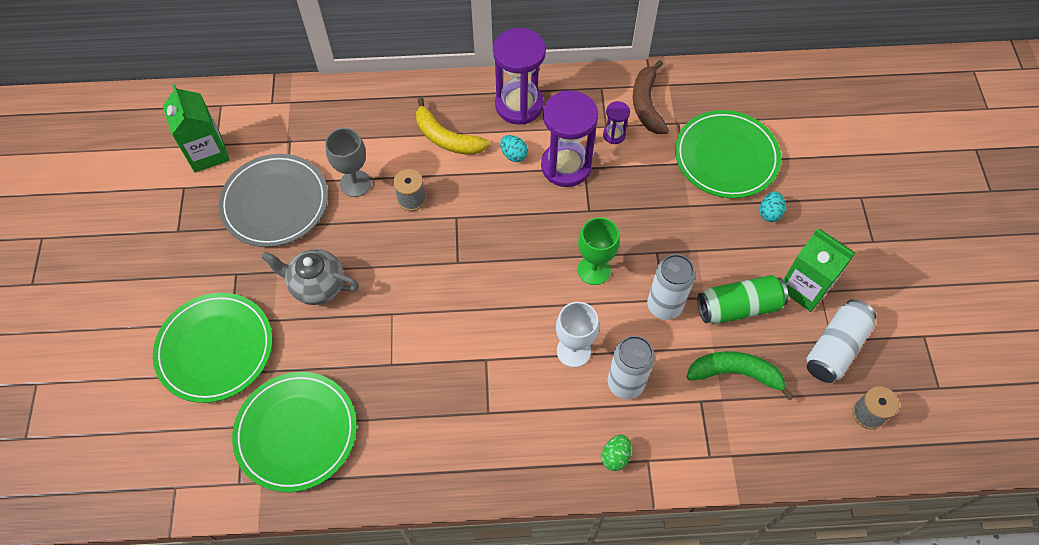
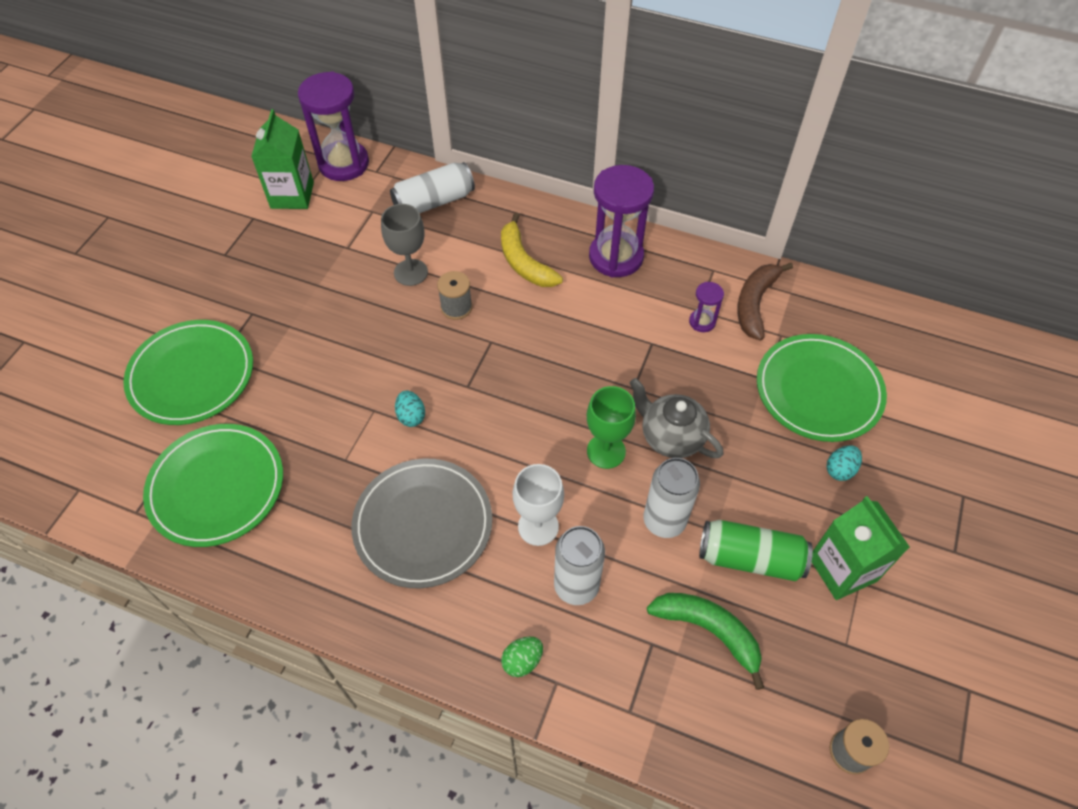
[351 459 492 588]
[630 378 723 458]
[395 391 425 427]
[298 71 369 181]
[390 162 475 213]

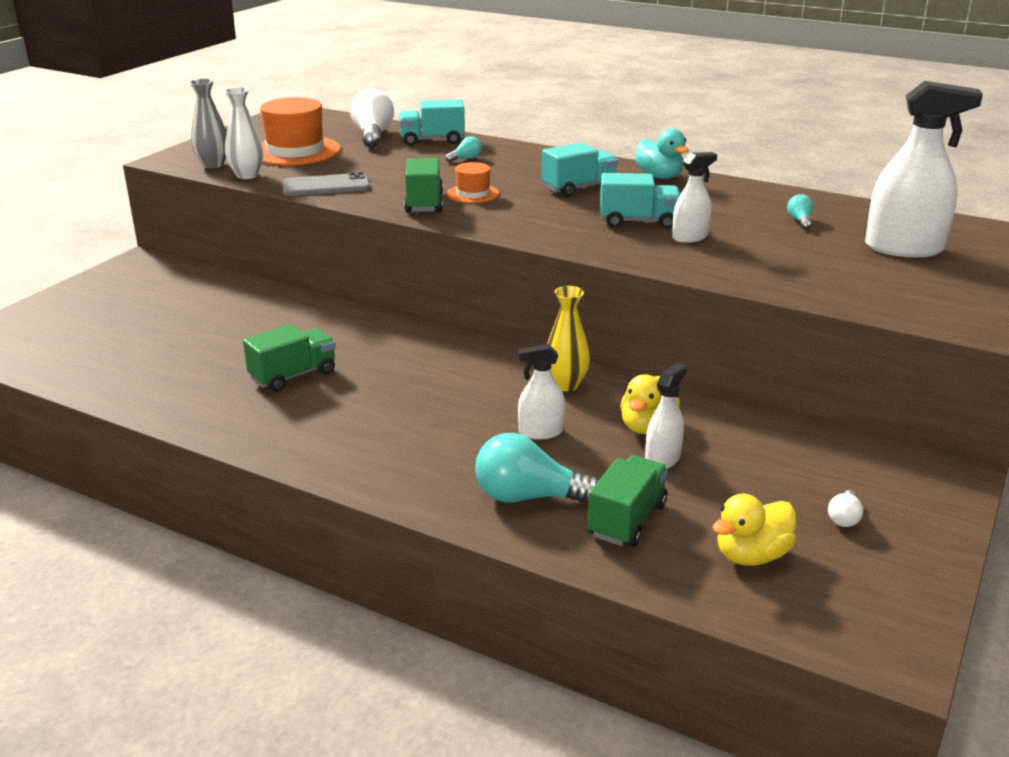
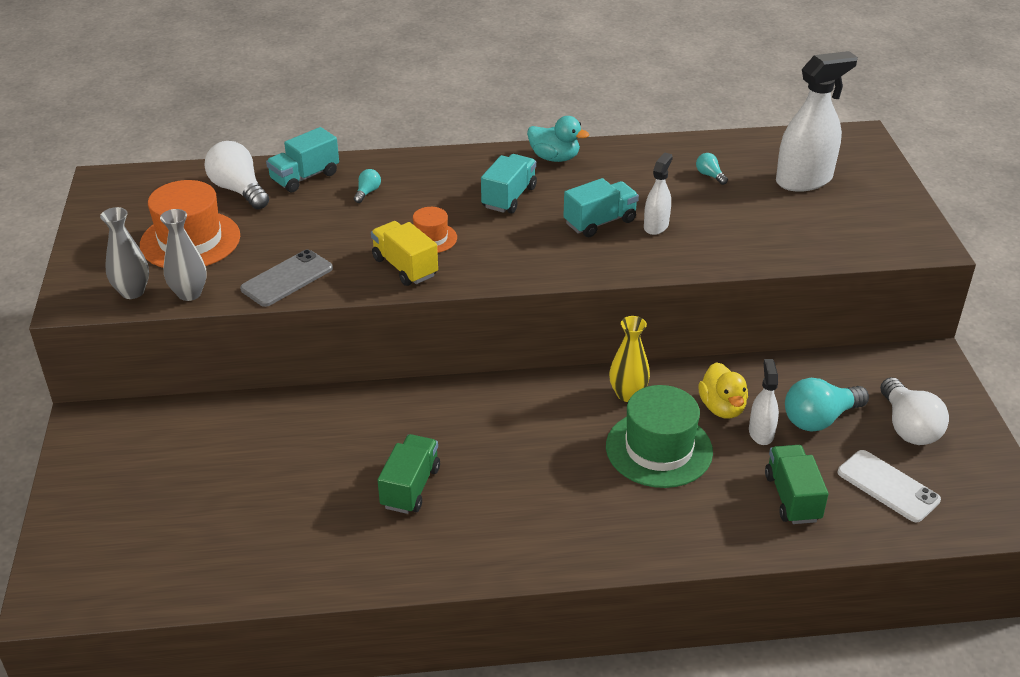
[785 378 869 432]
[606 385 713 488]
[838 450 941 523]
[160 209 207 301]
[371 221 438 286]
[880 377 949 445]

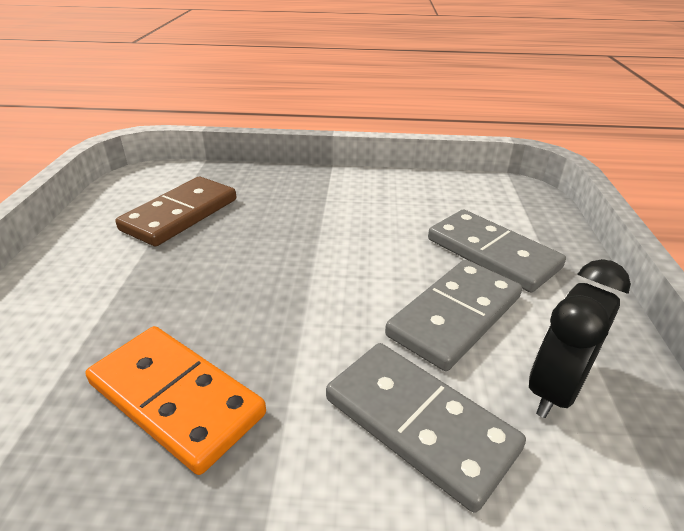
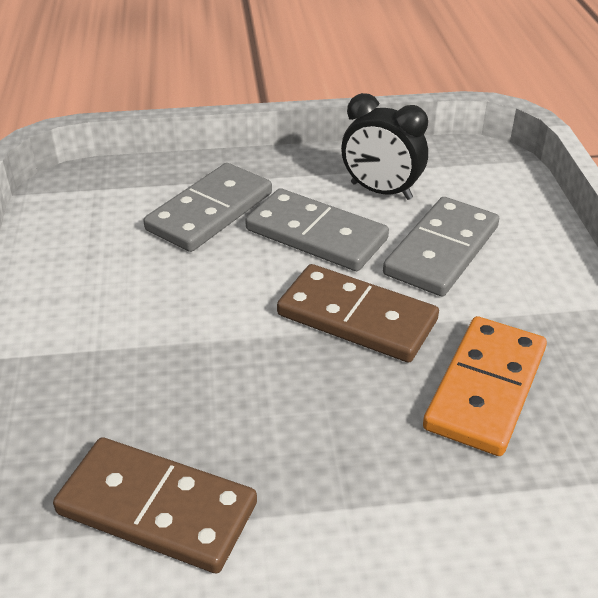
[277 264 439 363]

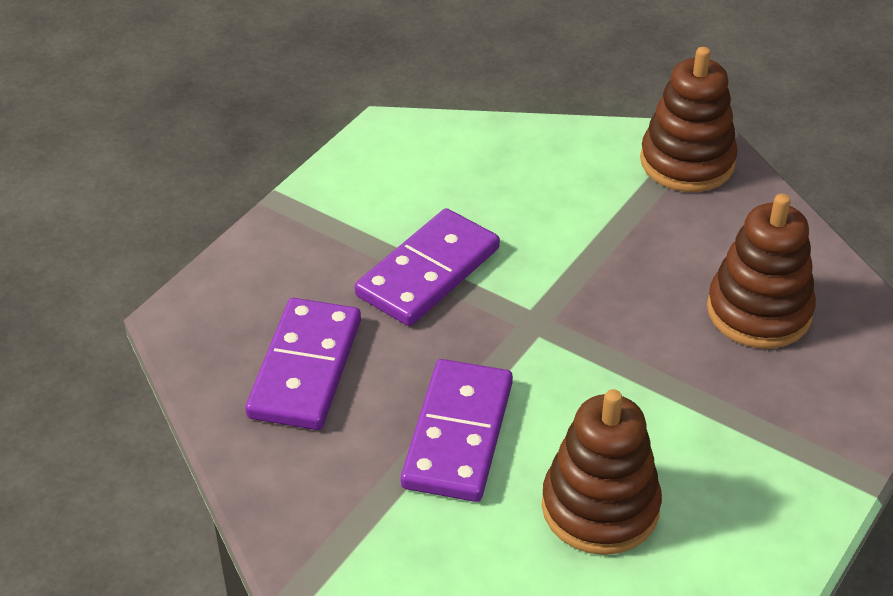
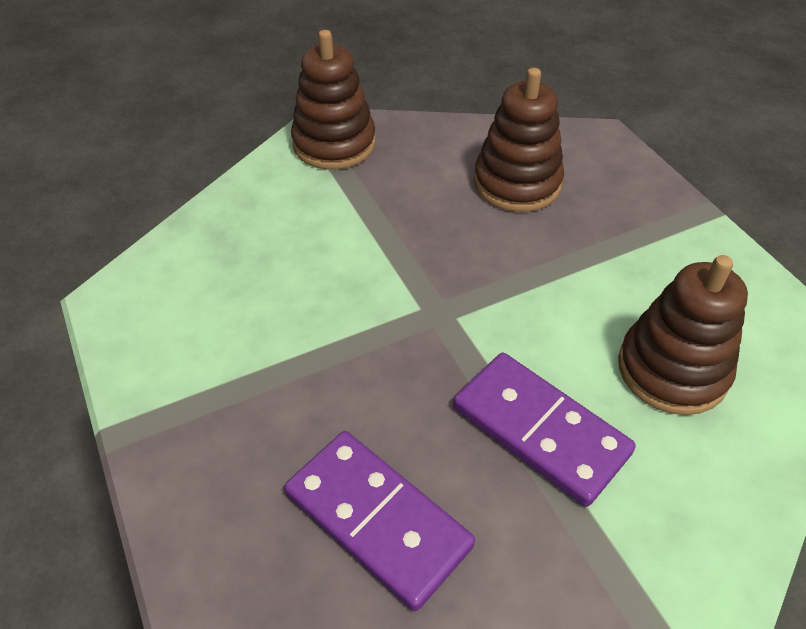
[355 208 500 326] (first image)

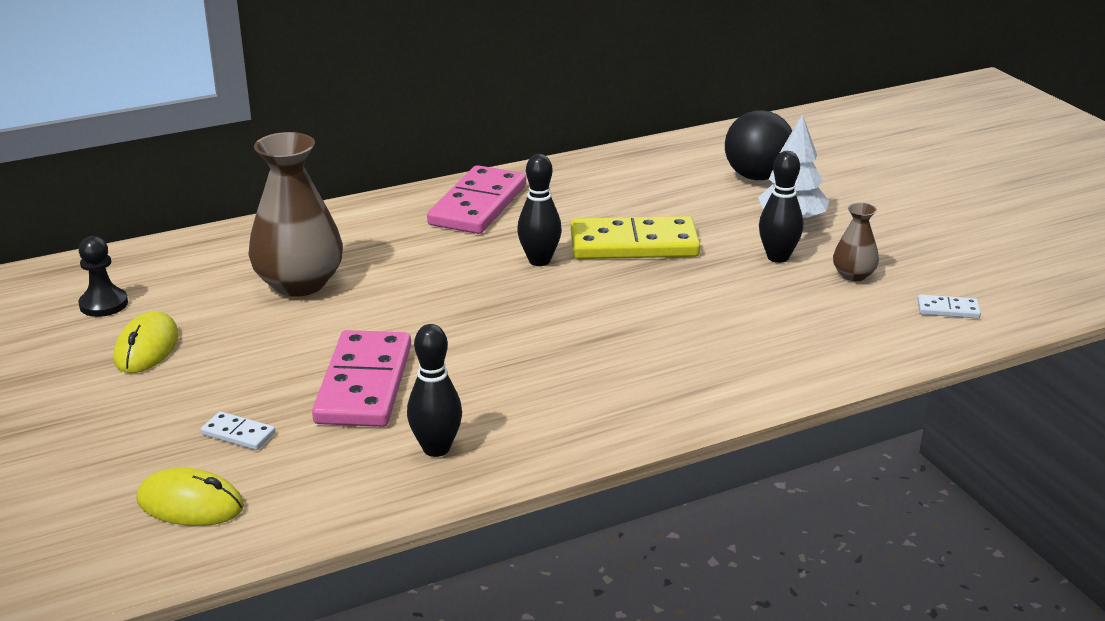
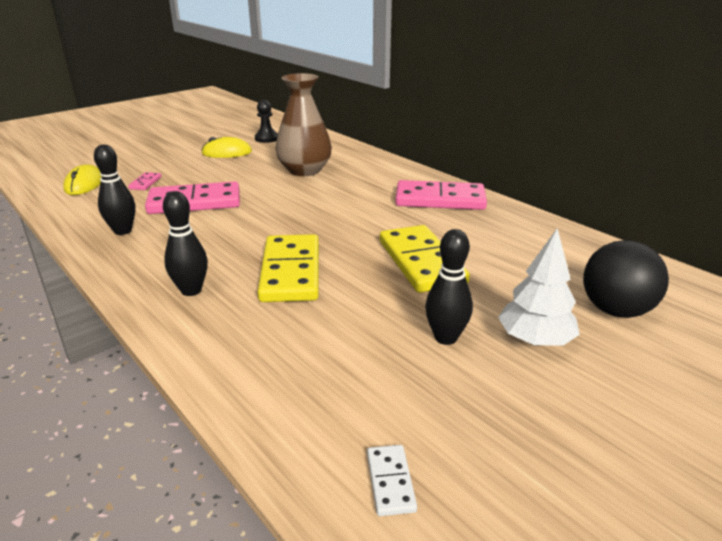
[833 203 879 281] (first image)
[258 234 319 302]
[163 191 208 296]
[128 172 161 190]

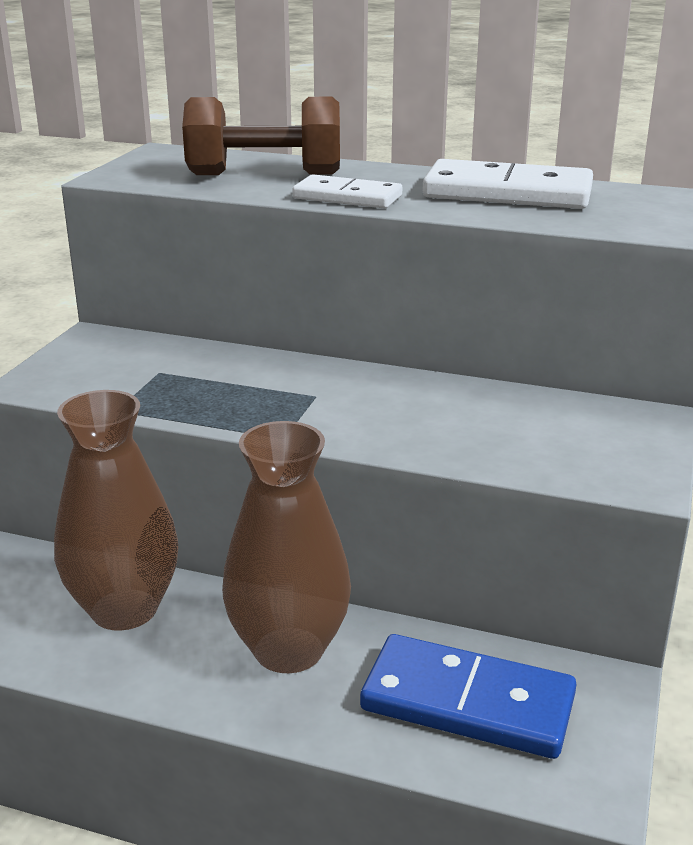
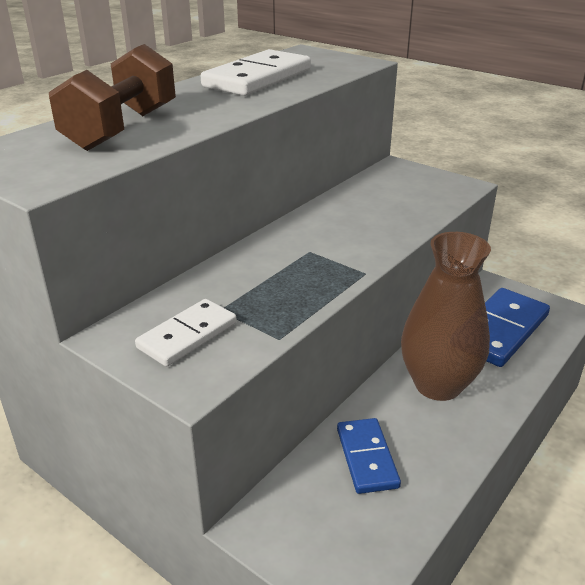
[135 299 237 367]
[337 418 401 494]

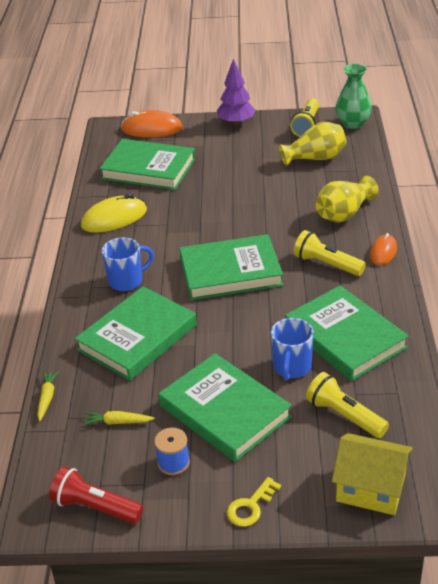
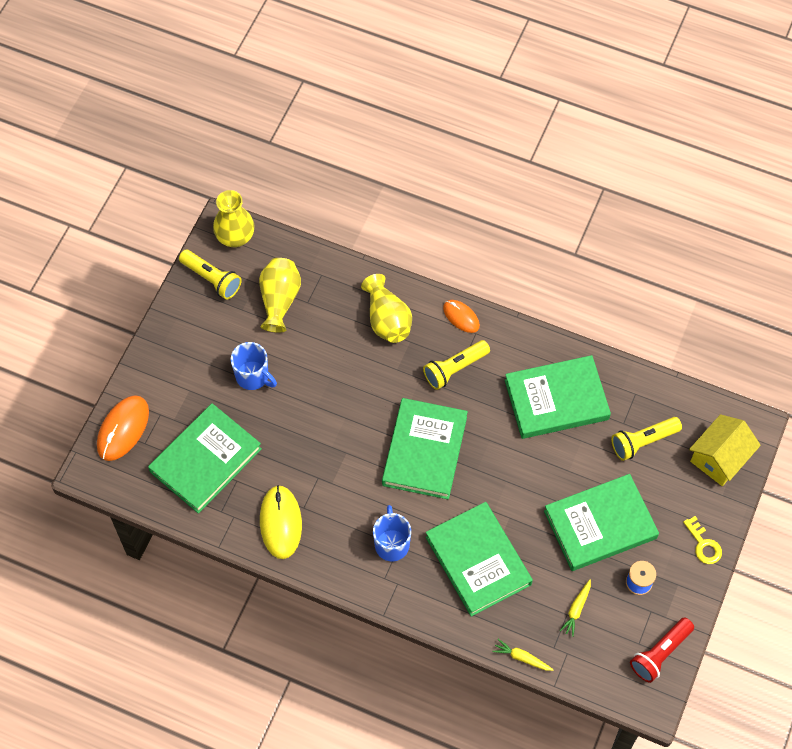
[217 59 255 126] (first image)
[231 342 277 390]
[213 190 254 247]

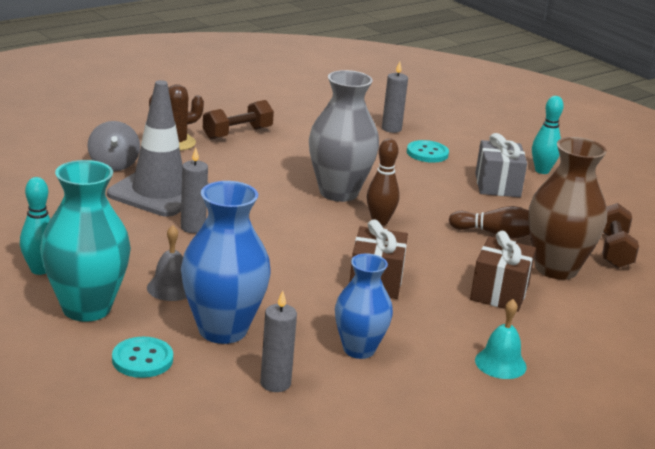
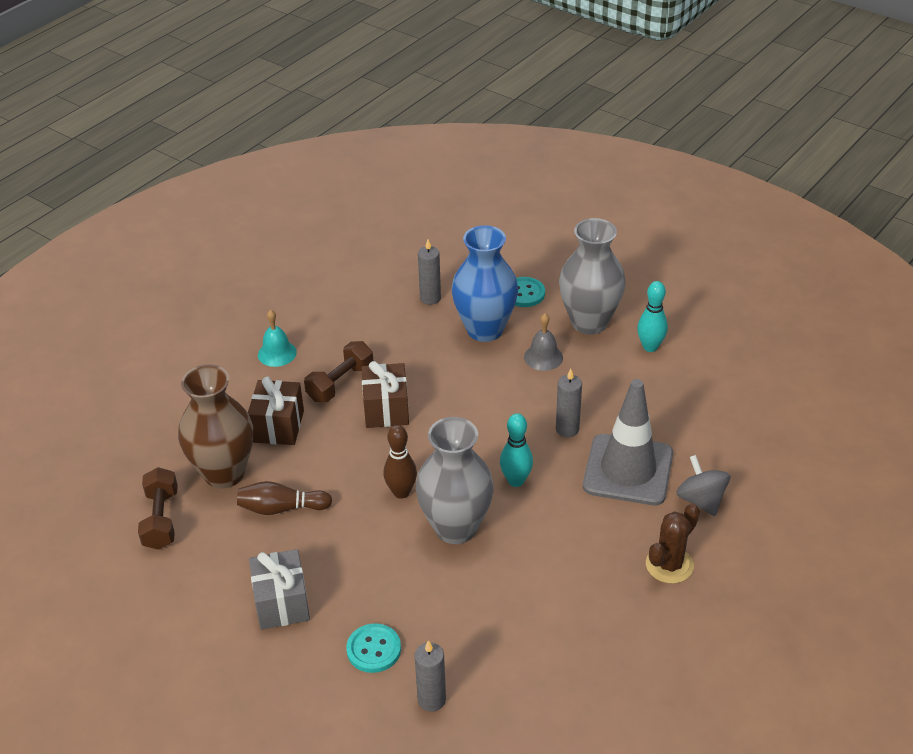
[335 253 393 359] (first image)
[304 341 373 402]
[500 413 533 487]
[559 218 626 335]

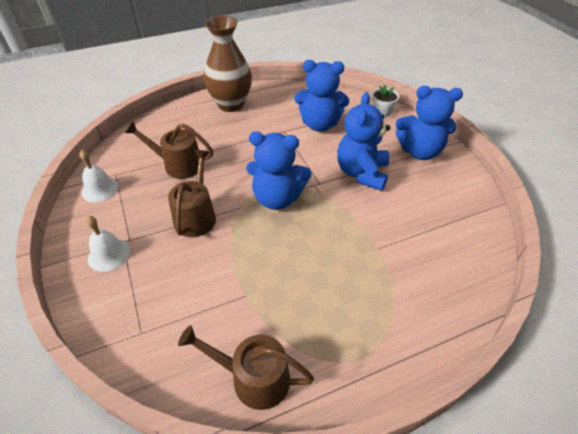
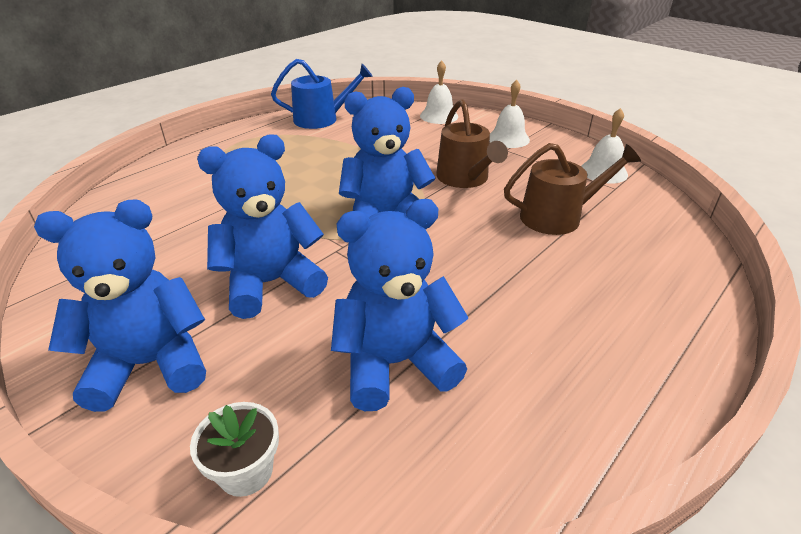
[204 16 252 112] (first image)
[420 61 458 124]
[271 59 373 129]
[197 134 328 319]

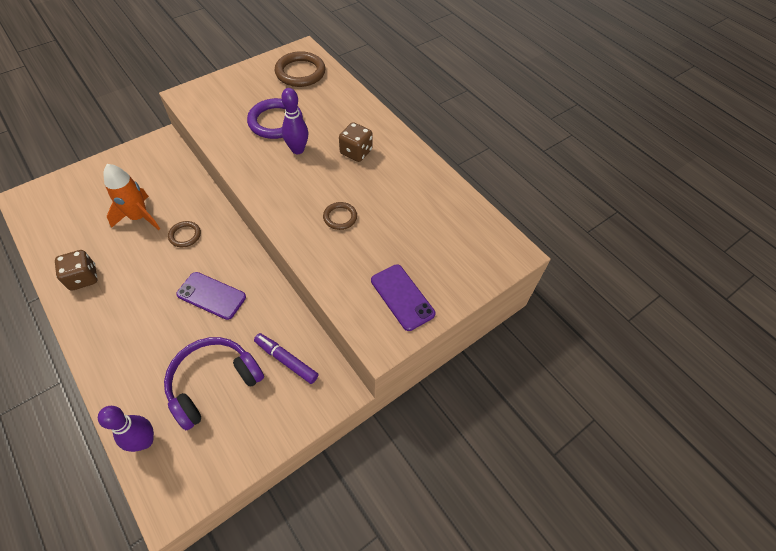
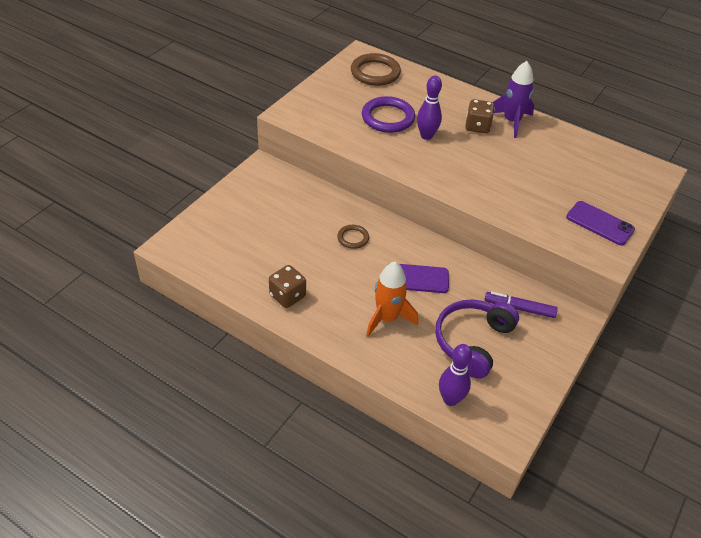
[323 202 357 230] (first image)
[493 61 534 138]
[366 262 418 337]

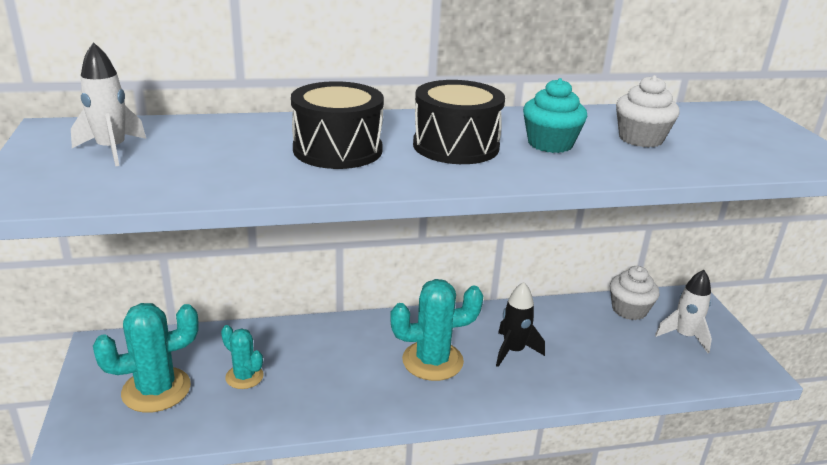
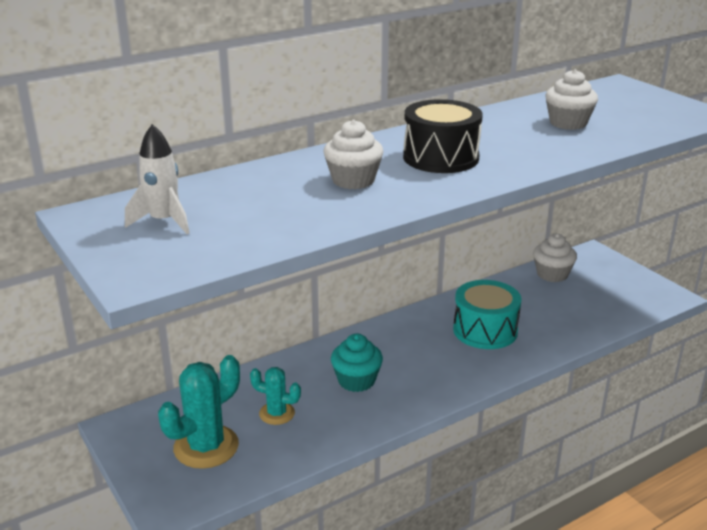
[390 279 483 381] (first image)
[655 270 712 353] (first image)
[331 334 383 392]
[324 120 383 189]
[453 280 522 349]

